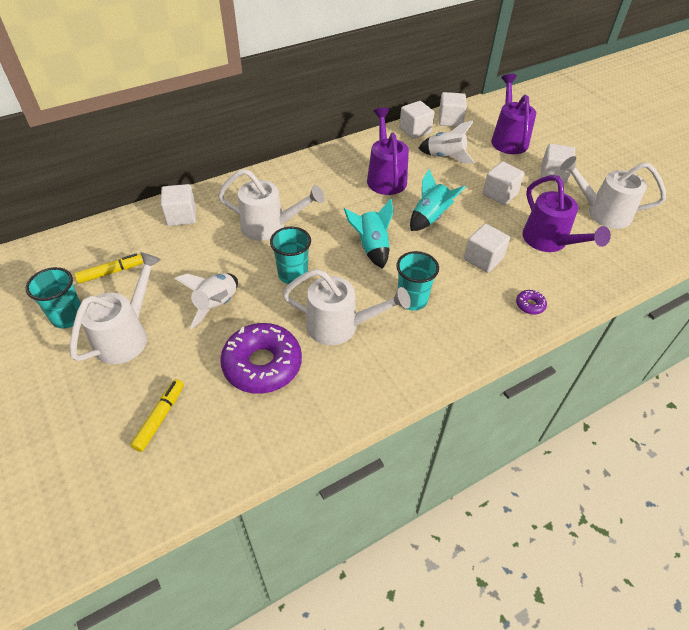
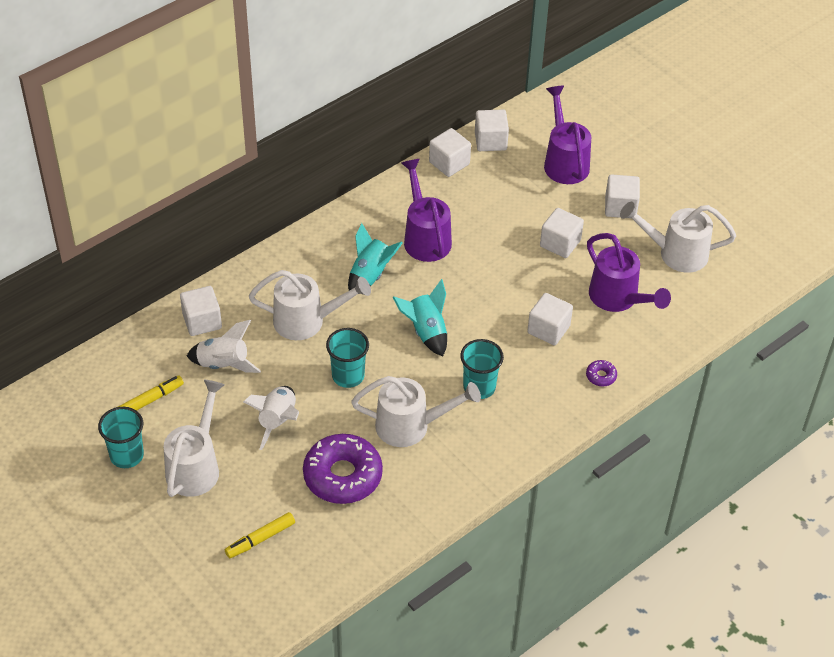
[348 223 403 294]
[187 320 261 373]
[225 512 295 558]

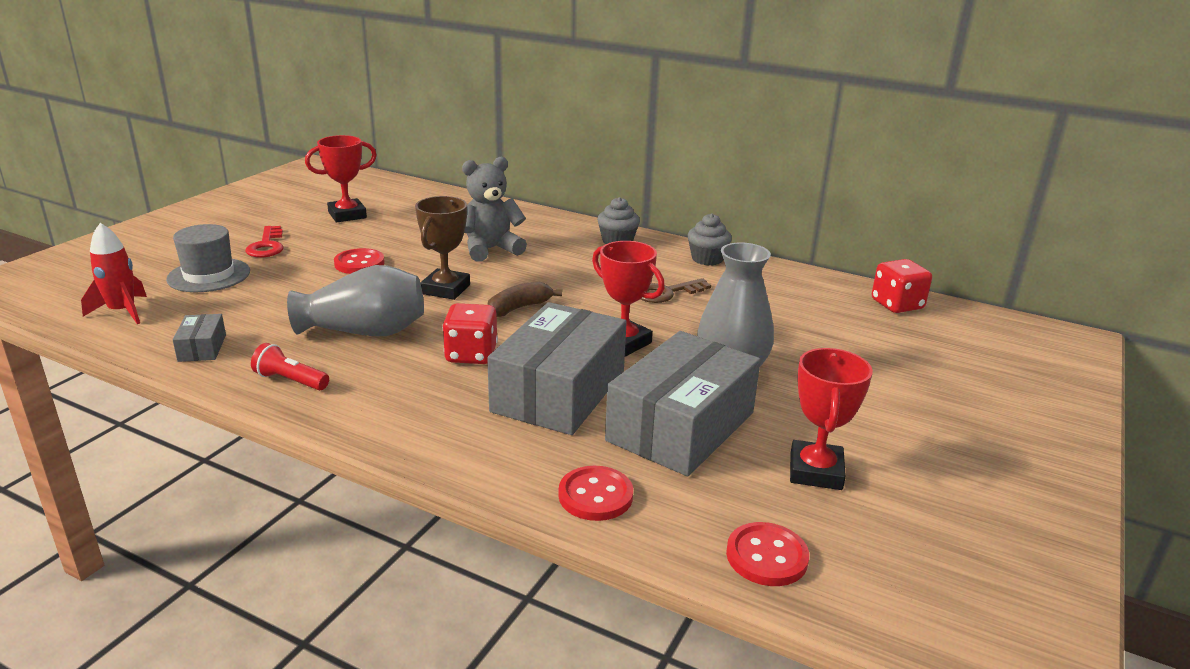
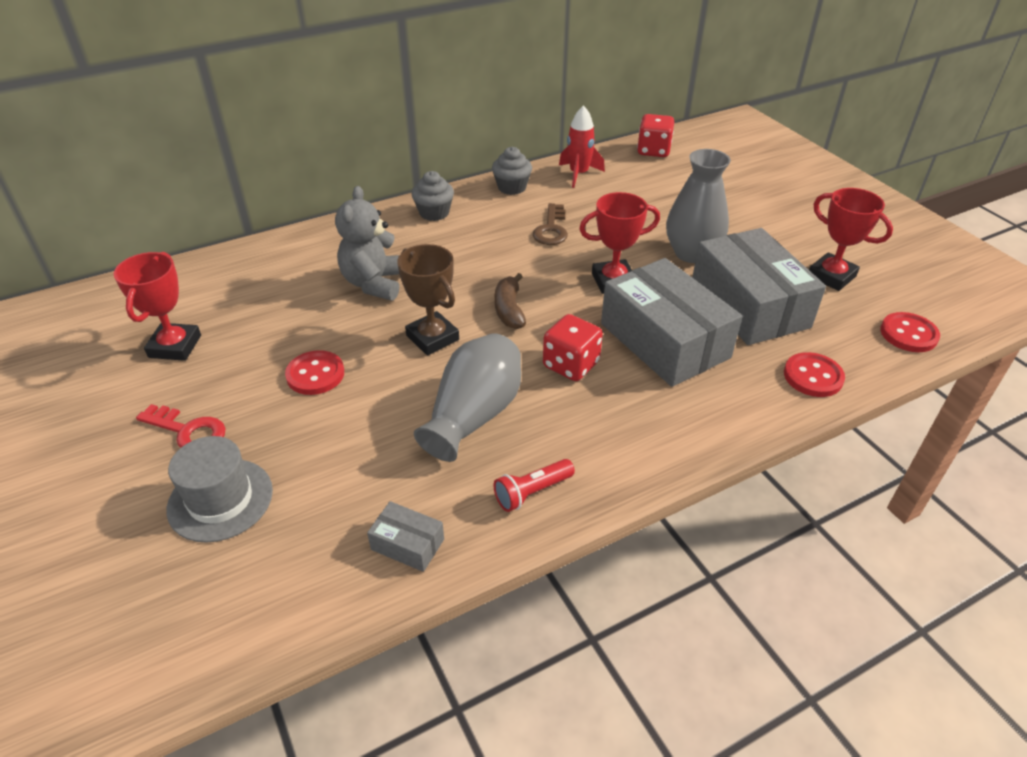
[559 105 605 188]

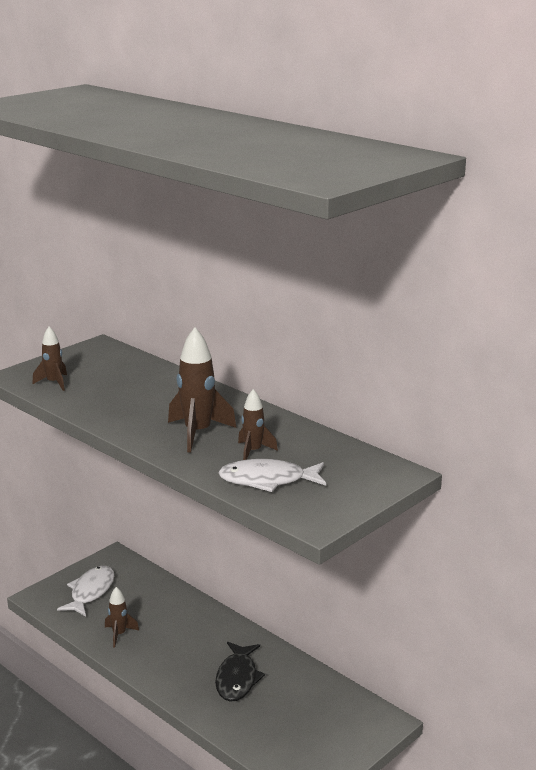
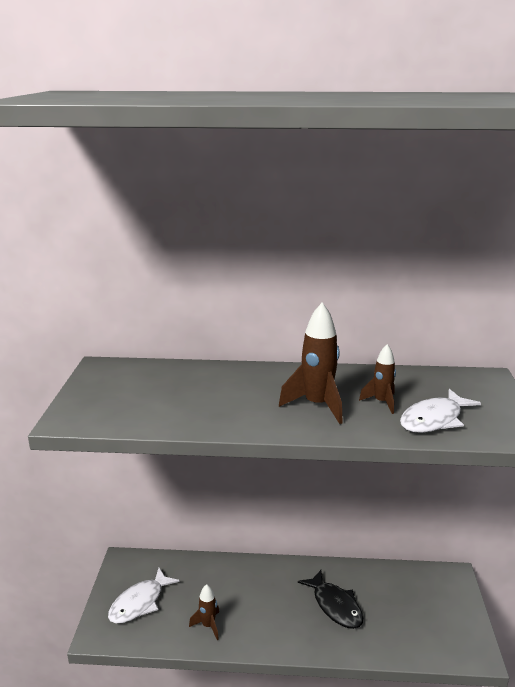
[32 326 67 391] (first image)
[108 568 180 624]

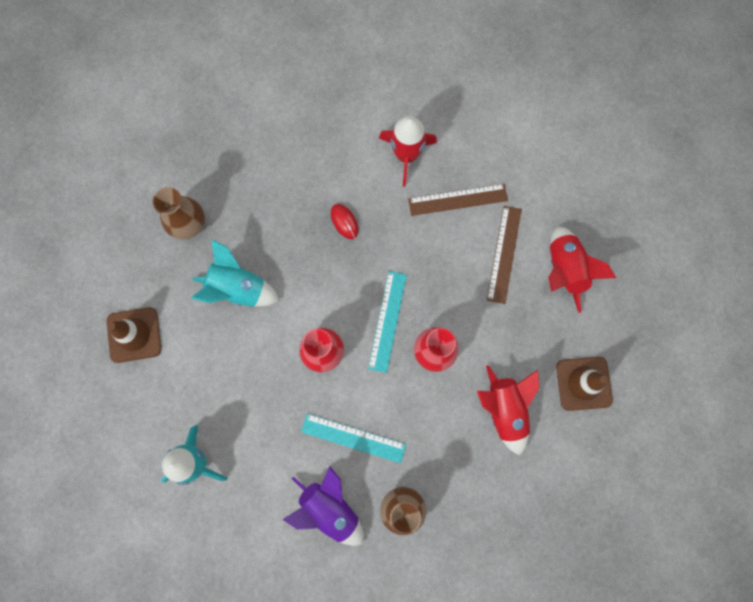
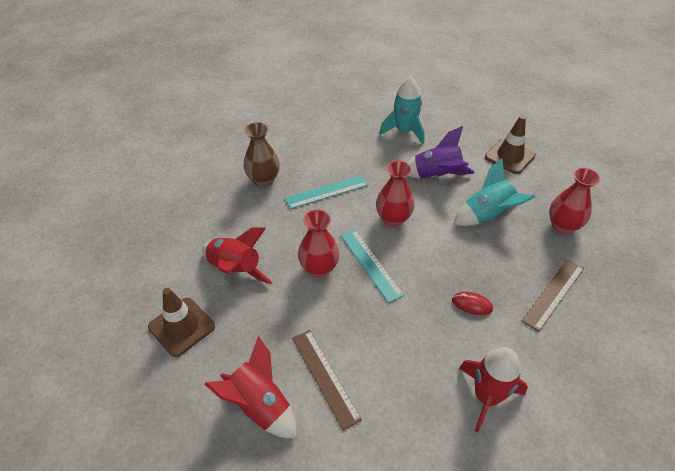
[406 126 475 179]
[522 259 584 332]
[549 168 601 235]

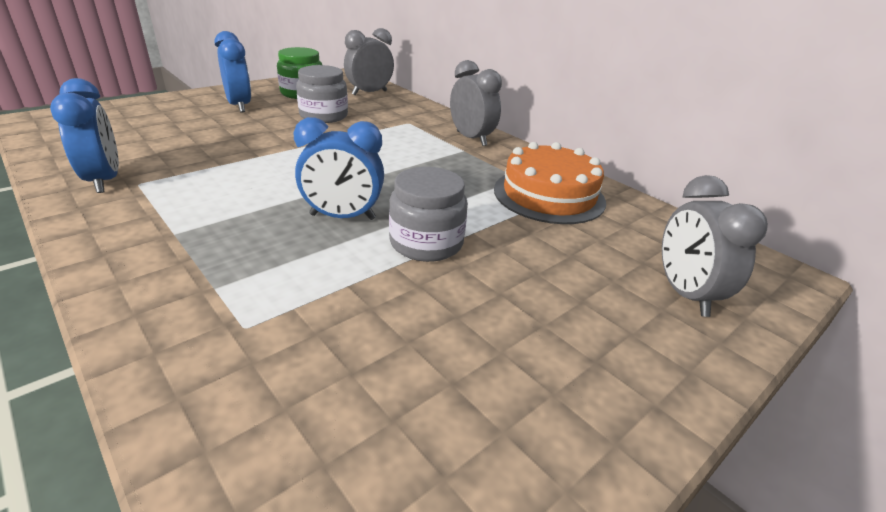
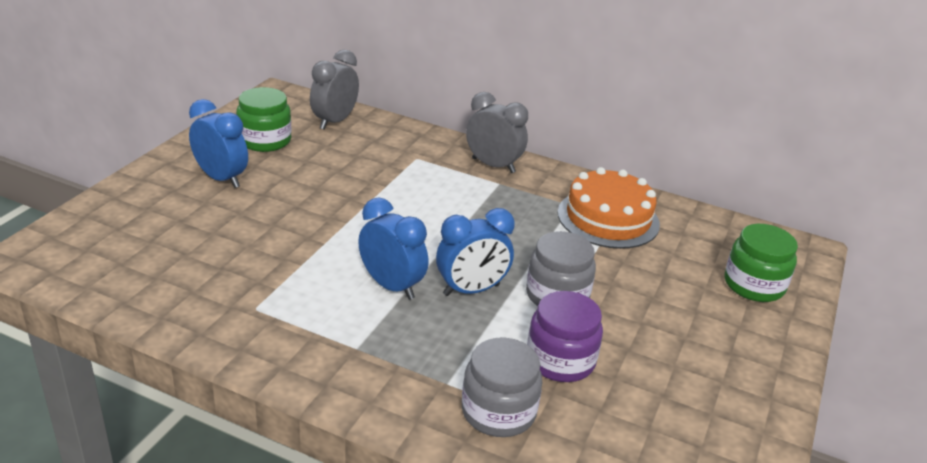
[527 291 603 382]
[358 197 429 300]
[462 338 542 437]
[724 224 798 302]

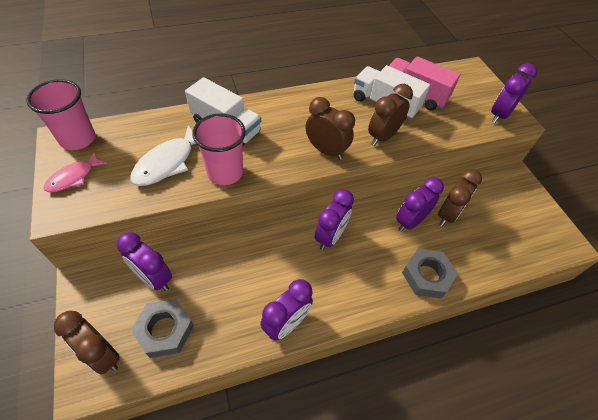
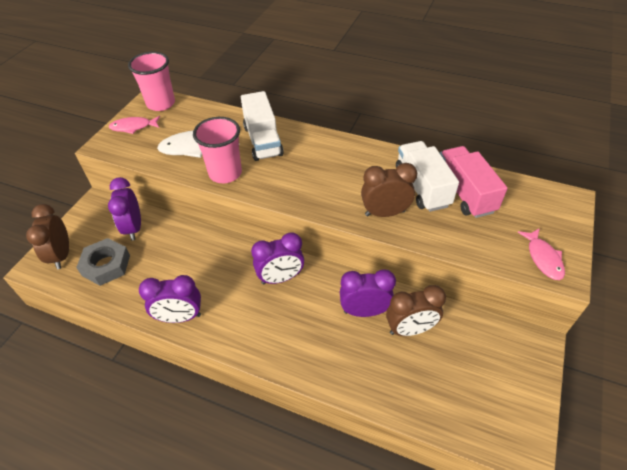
[306 97 355 160] (first image)
[402 248 458 299] (first image)
[517 228 565 280]

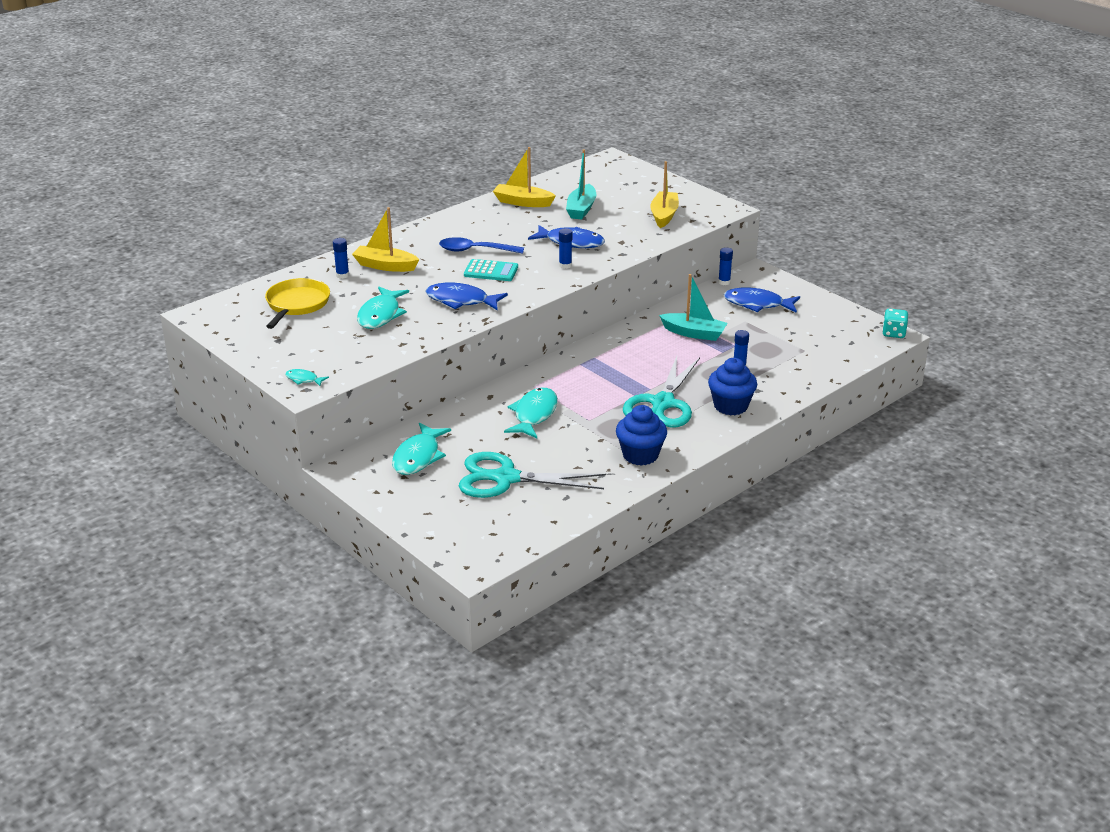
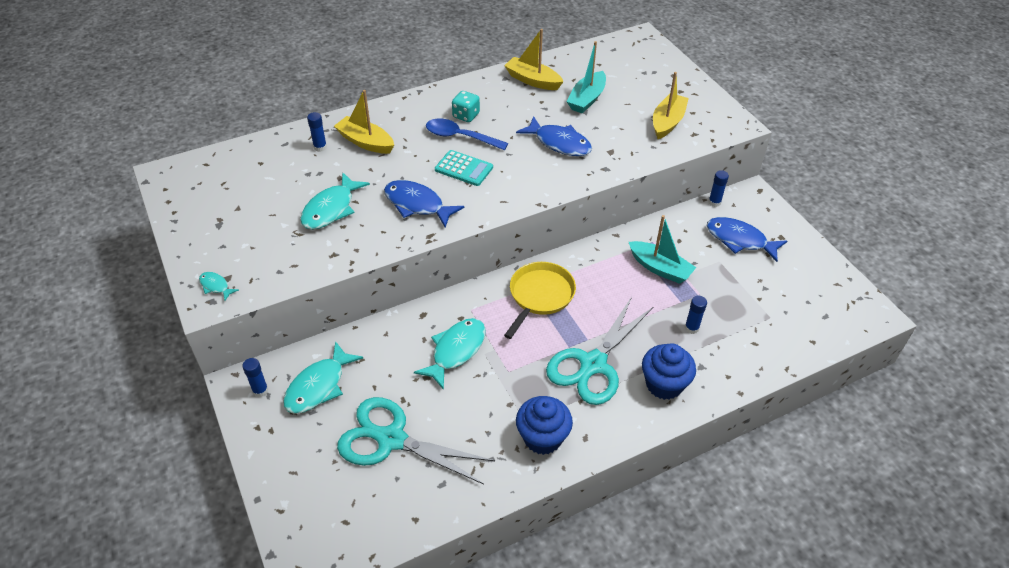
[504 262 576 339]
[242 358 268 397]
[452 91 480 122]

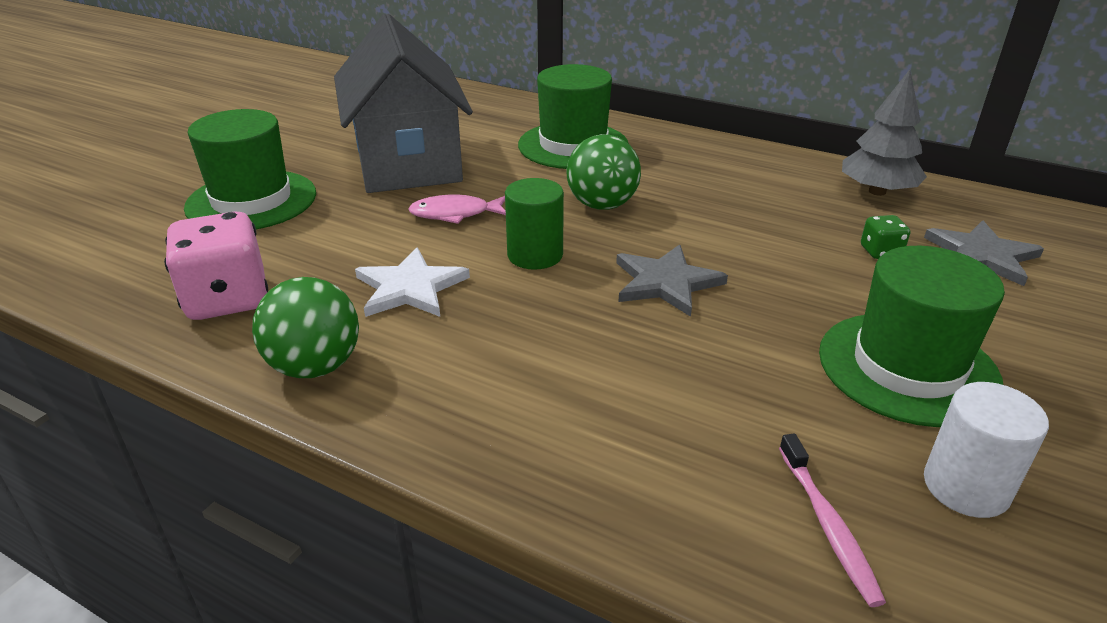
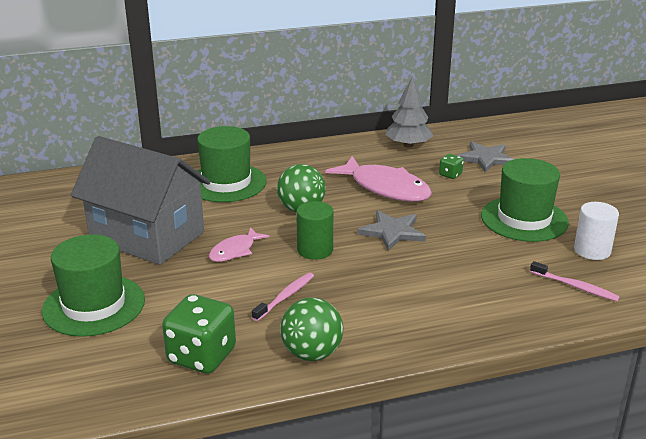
[325 156 432 202]
[252 273 314 321]
[162 294 236 374]

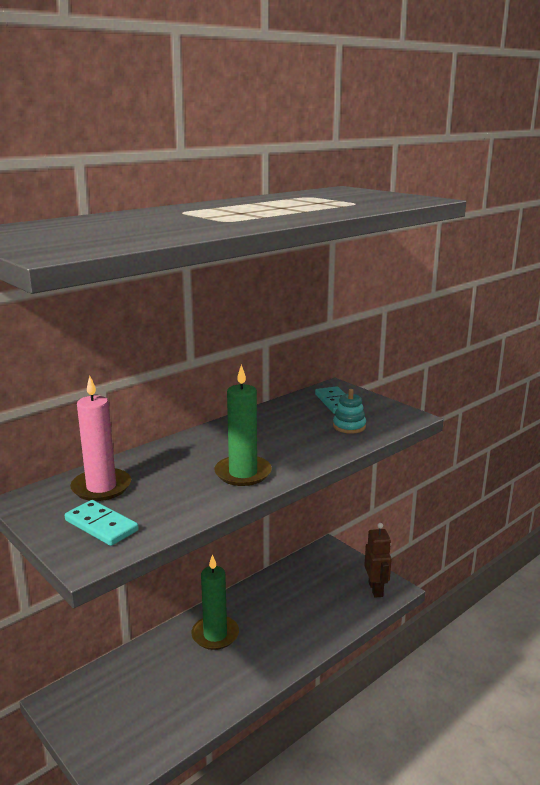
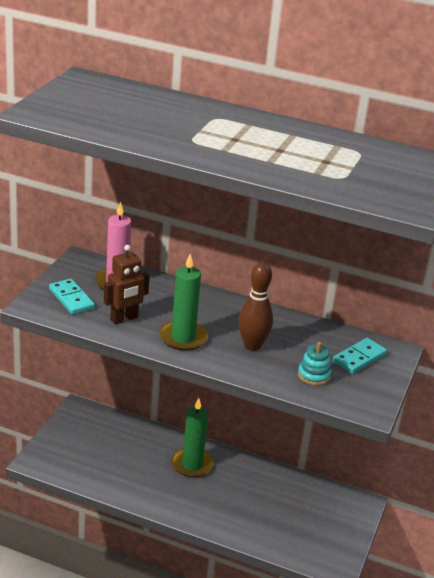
[238 262 273 351]
[104 245 150 324]
[49 279 95 314]

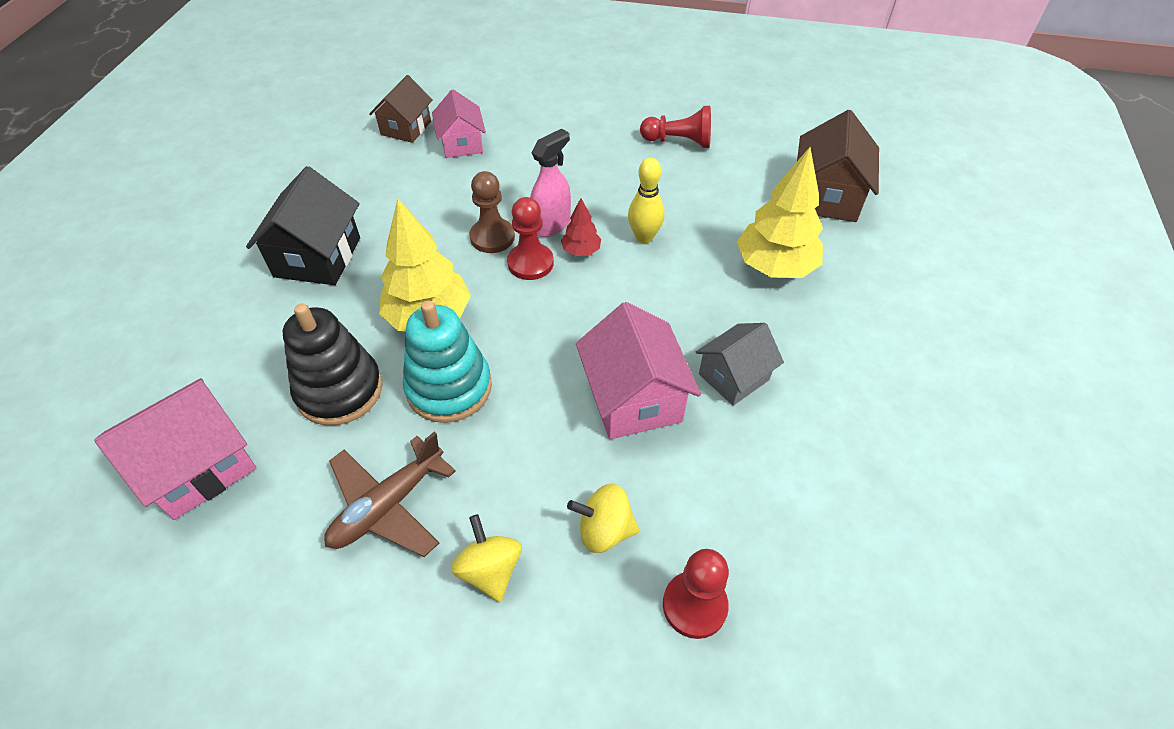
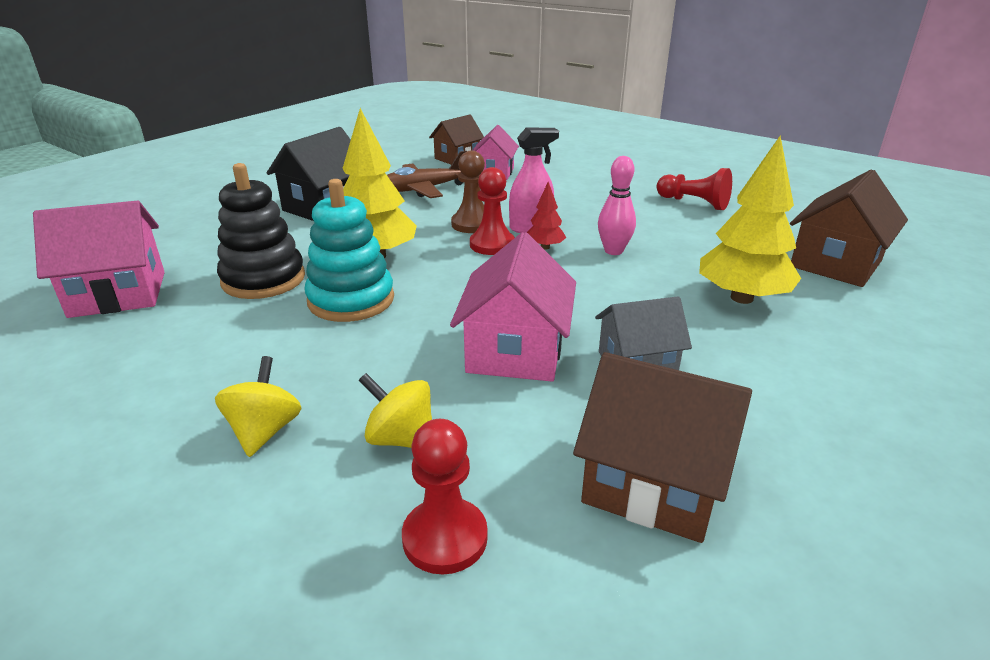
[573 352 752 543]
[387 151 467 198]
[598 156 636 255]

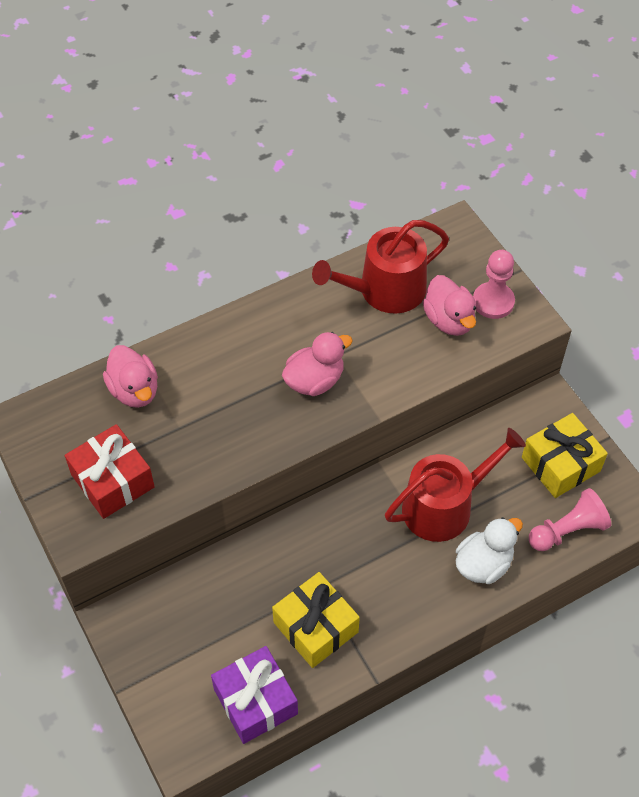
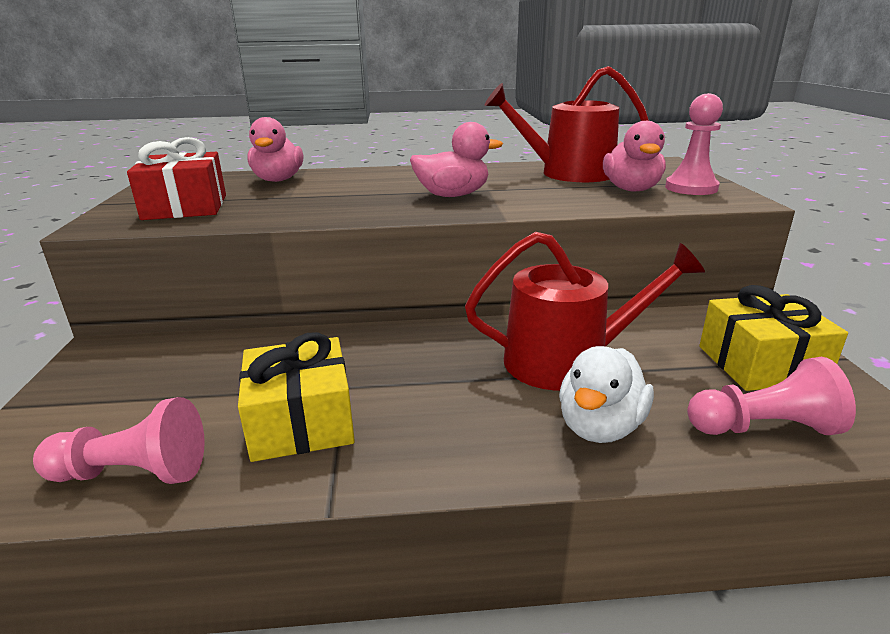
[33 397 205 484]
[559 346 654 443]

